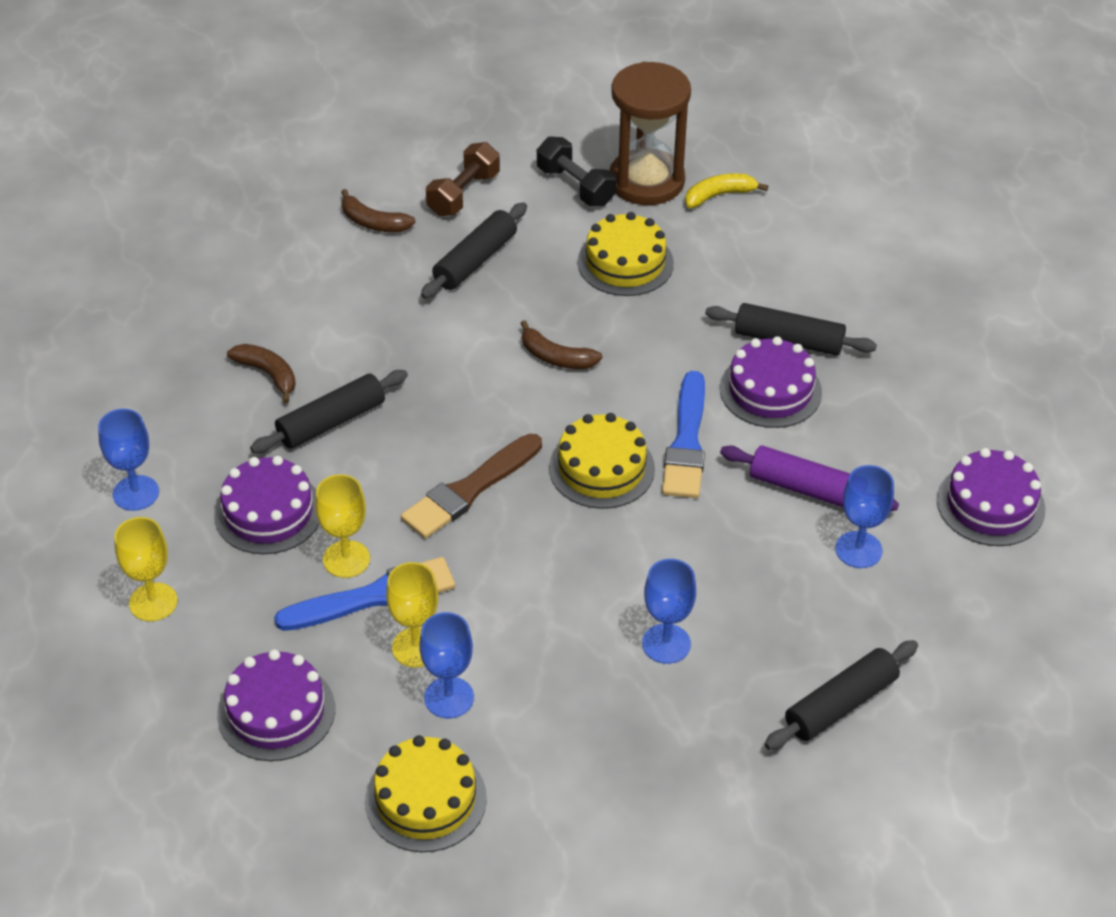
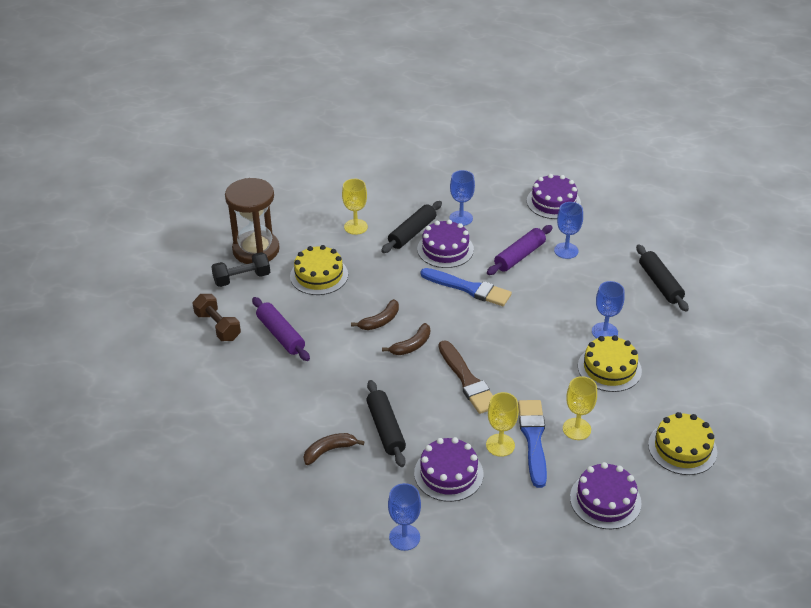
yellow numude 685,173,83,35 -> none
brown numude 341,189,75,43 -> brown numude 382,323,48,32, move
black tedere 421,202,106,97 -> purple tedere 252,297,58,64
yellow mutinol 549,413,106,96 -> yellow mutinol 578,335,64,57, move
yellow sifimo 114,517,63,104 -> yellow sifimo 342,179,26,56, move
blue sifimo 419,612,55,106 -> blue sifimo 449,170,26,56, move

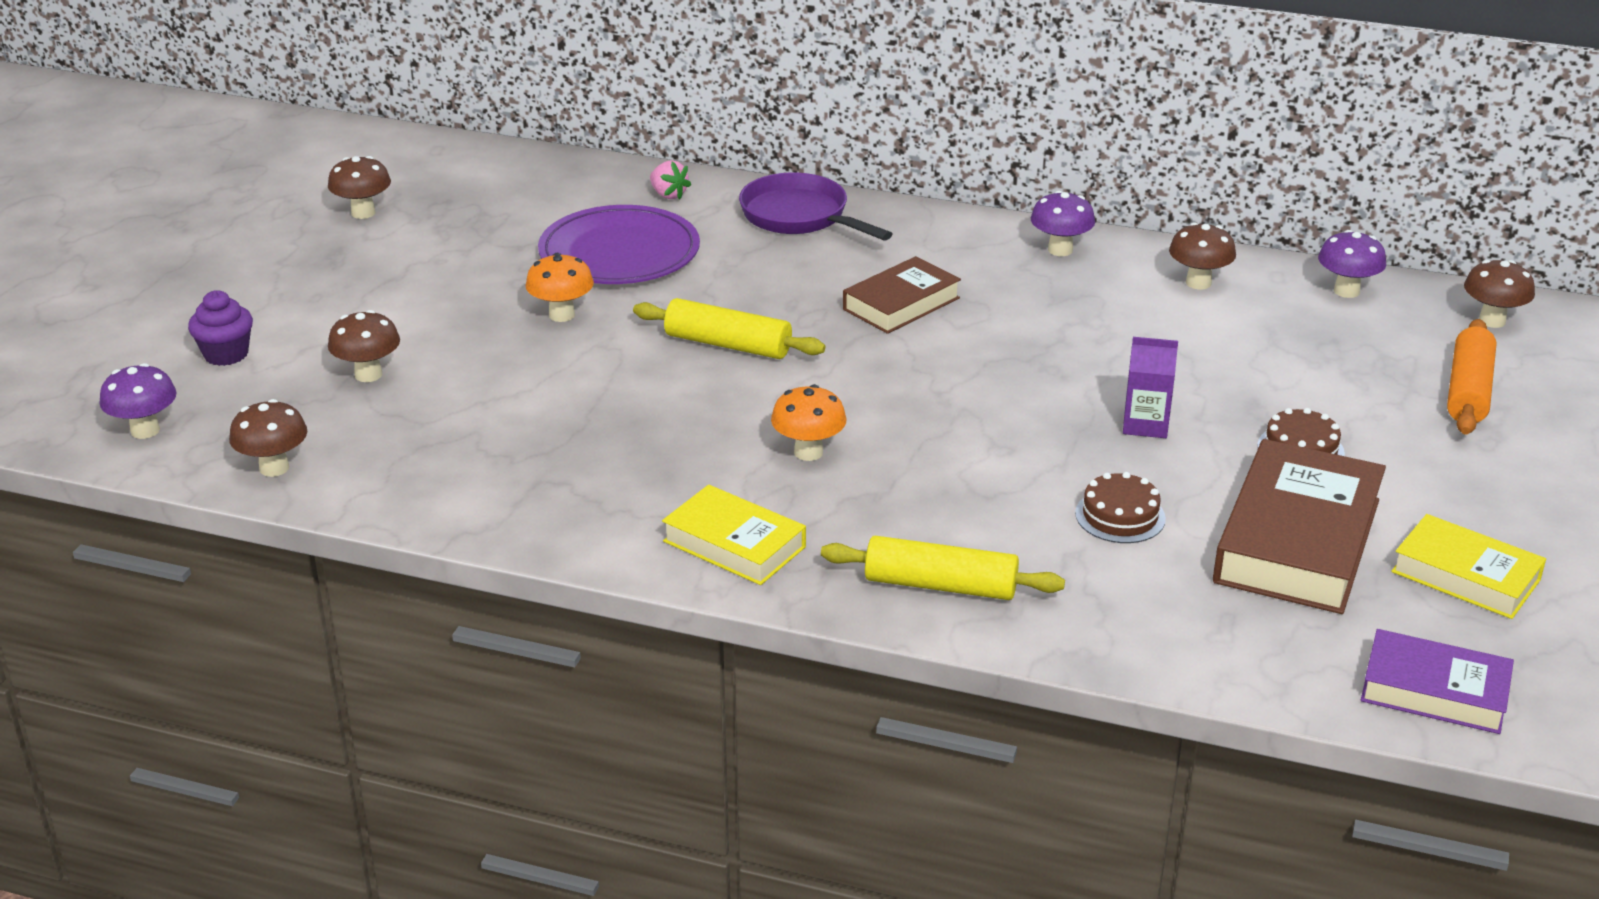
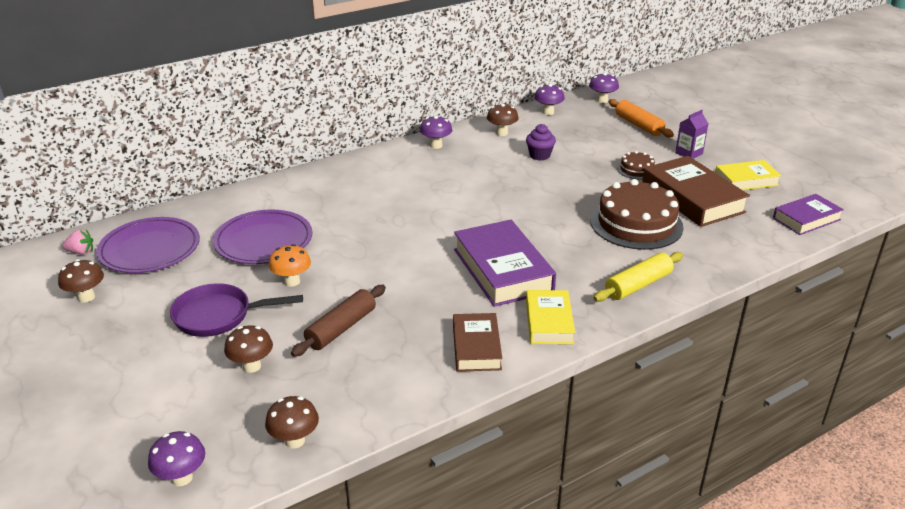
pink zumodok 650,160,41,40 -> pink zumodok 62,230,31,25, move
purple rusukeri 739,173,154,67 -> purple rusukeri 170,283,133,54, move
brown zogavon 843,256,118,78 -> brown zogavon 453,313,49,59, move
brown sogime 1464,260,71,68 -> purple sogime 589,73,30,30
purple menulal 188,290,65,76 -> purple menulal 526,124,30,37, move
yellow tedere 633,298,192,61 -> none
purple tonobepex 1123,337,55,101 -> purple tonobepex 675,110,34,49, move
orange sogime 771,384,75,77 -> purple zogavon 454,220,102,87
brown mutinol 1075,472,91,71 -> brown mutinol 591,179,93,71, x2.12
yellow zogavon 662,485,144,100 -> yellow zogavon 526,290,49,54, 75 degrees counterclockwise
none -> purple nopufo 96,217,104,56
none -> brown tedere 291,285,95,72

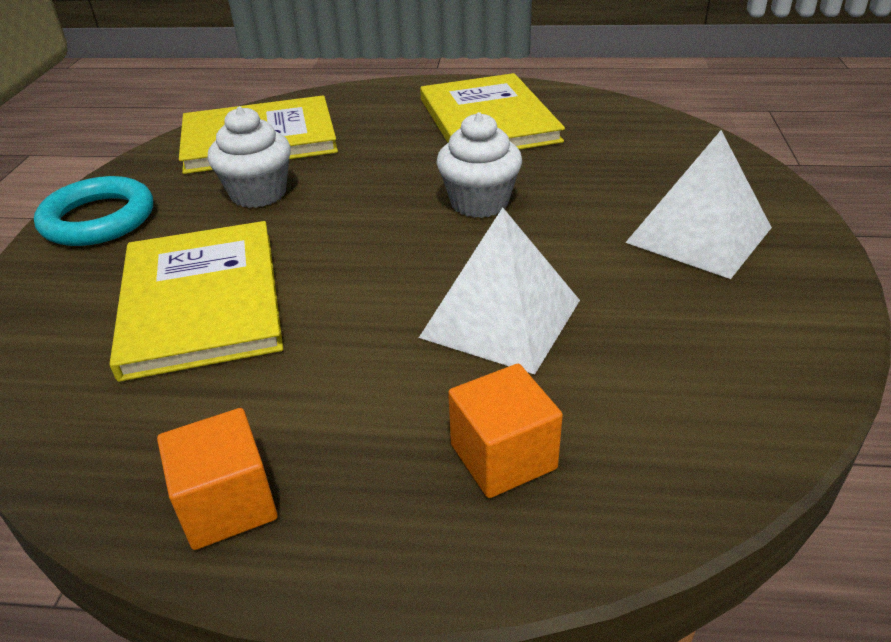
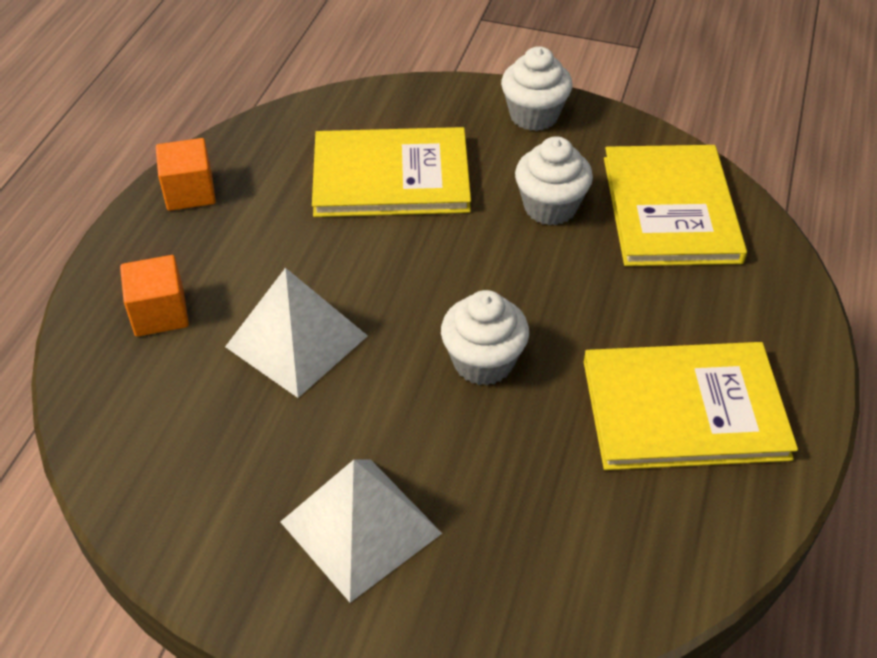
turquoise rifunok 34,176,119,70 -> white menulal 501,46,71,85

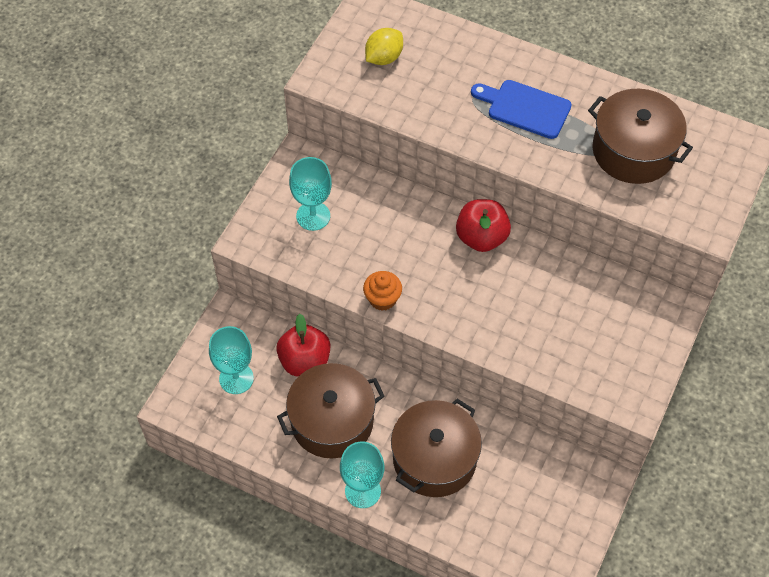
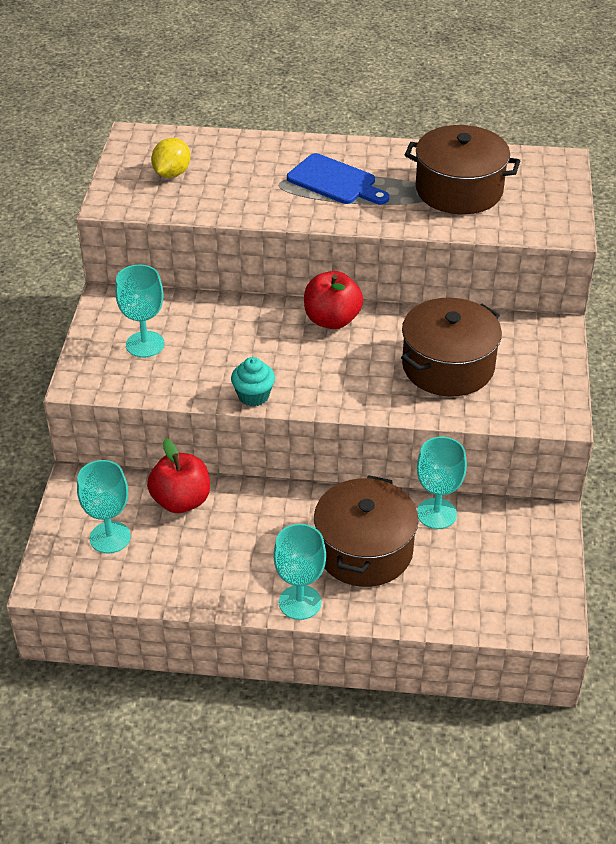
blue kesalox 471,80,101,59 -> blue kesalox 287,153,102,51, 150 degrees counterclockwise
orange menulal 363,271,39,40 -> turquoise menulal 231,357,44,50
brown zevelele 277,363,108,95 -> brown zevelele 401,298,101,99, move
none -> turquoise sifimo 417,437,50,92

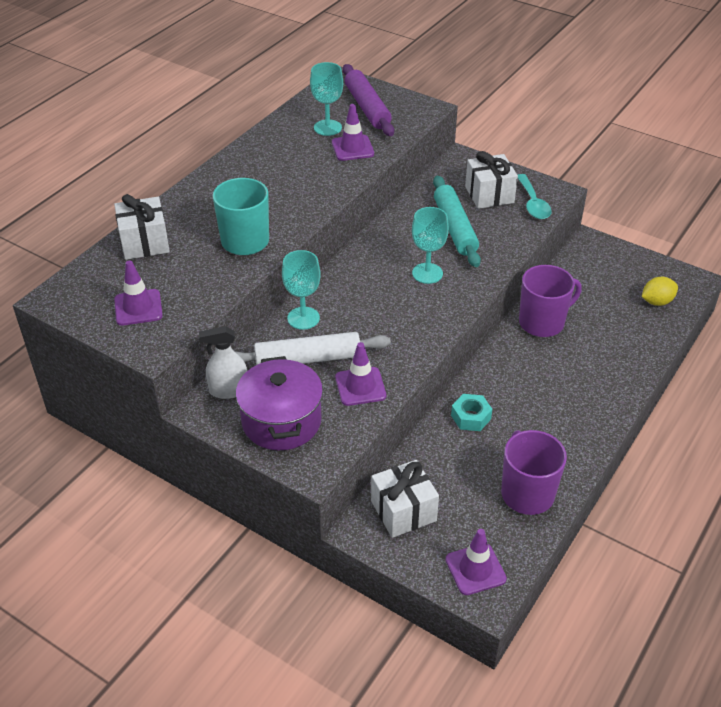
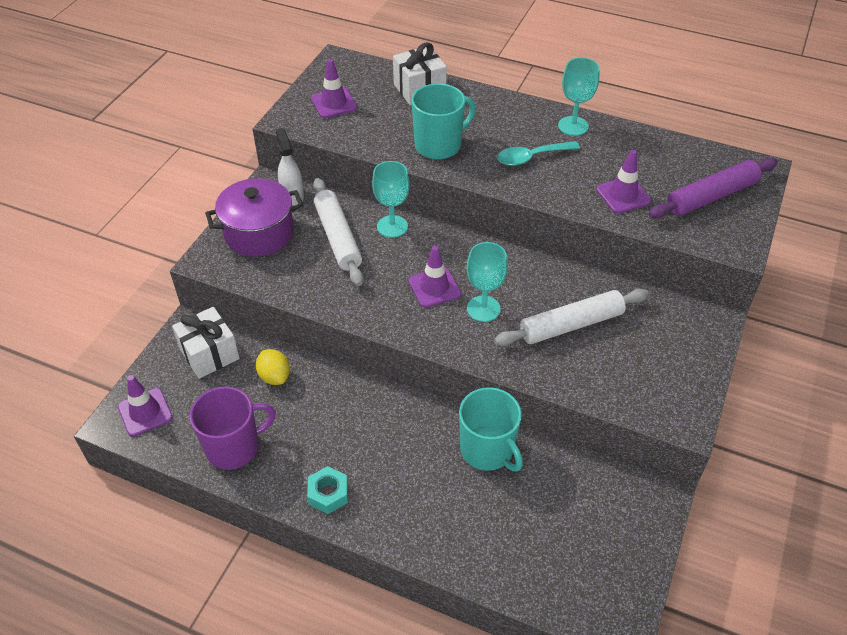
turquoise sifimo 310,62,33,74 -> turquoise sifimo 558,57,41,79, move
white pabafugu 465,151,53,58 -> none
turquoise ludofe 518,174,34,45 -> turquoise ludofe 497,141,83,25, move
turquoise tedere 433,176,48,91 -> white tedere 494,289,155,57
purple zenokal 519,265,63,72 -> turquoise zenokal 459,387,64,84
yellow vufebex 642,277,36,29 -> yellow vufebex 256,349,34,36, move
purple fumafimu 335,342,51,64 -> purple fumafimu 409,246,52,62, move
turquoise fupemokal 451,394,41,37 -> turquoise fupemokal 307,466,41,48, move

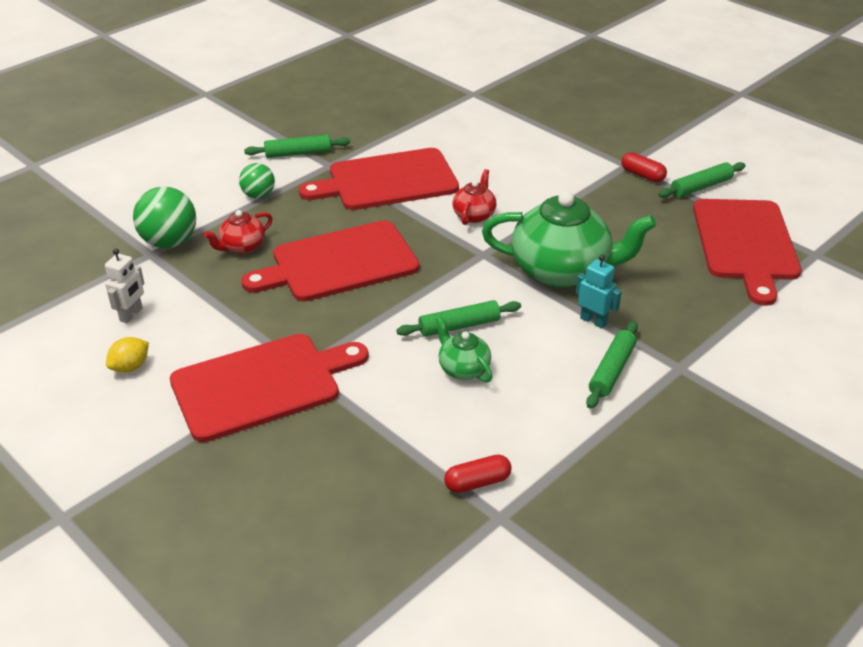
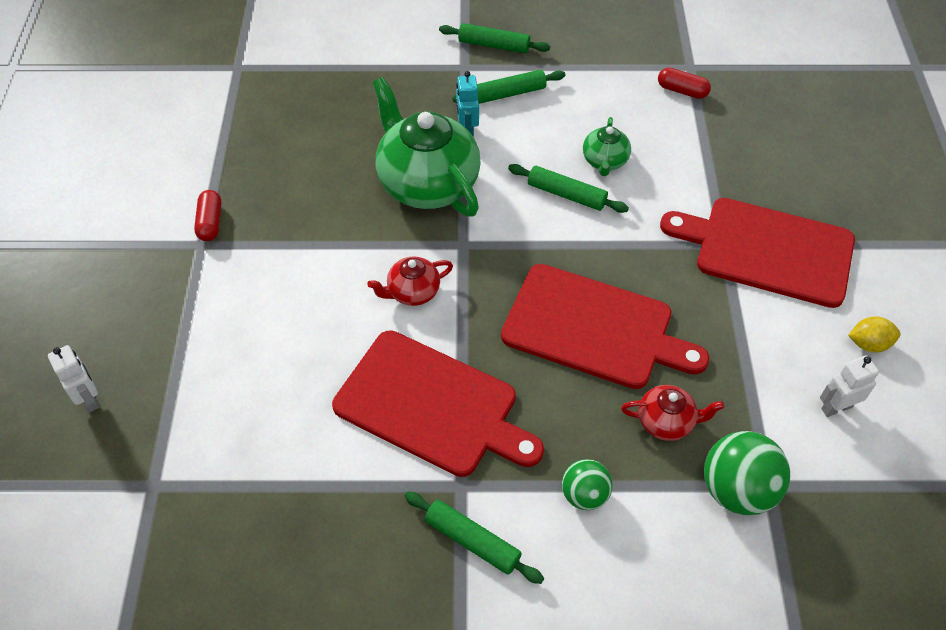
green tedere 658,162,88,36 -> green tedere 439,23,111,30, move
red kesalox 693,199,109,107 -> none
none -> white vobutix 48,345,51,68

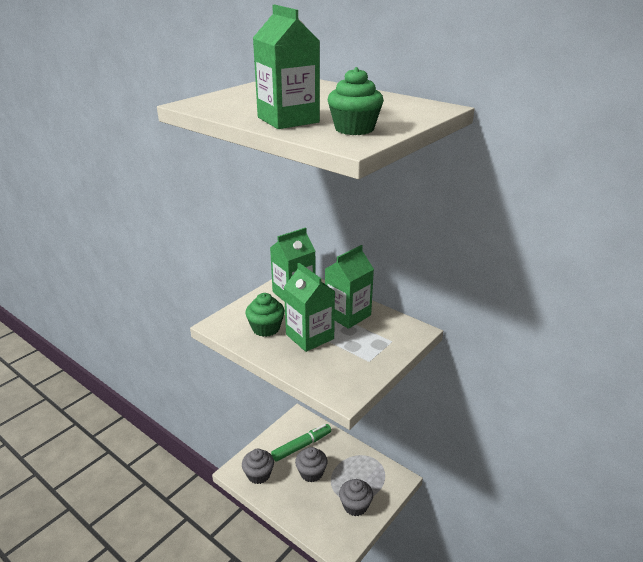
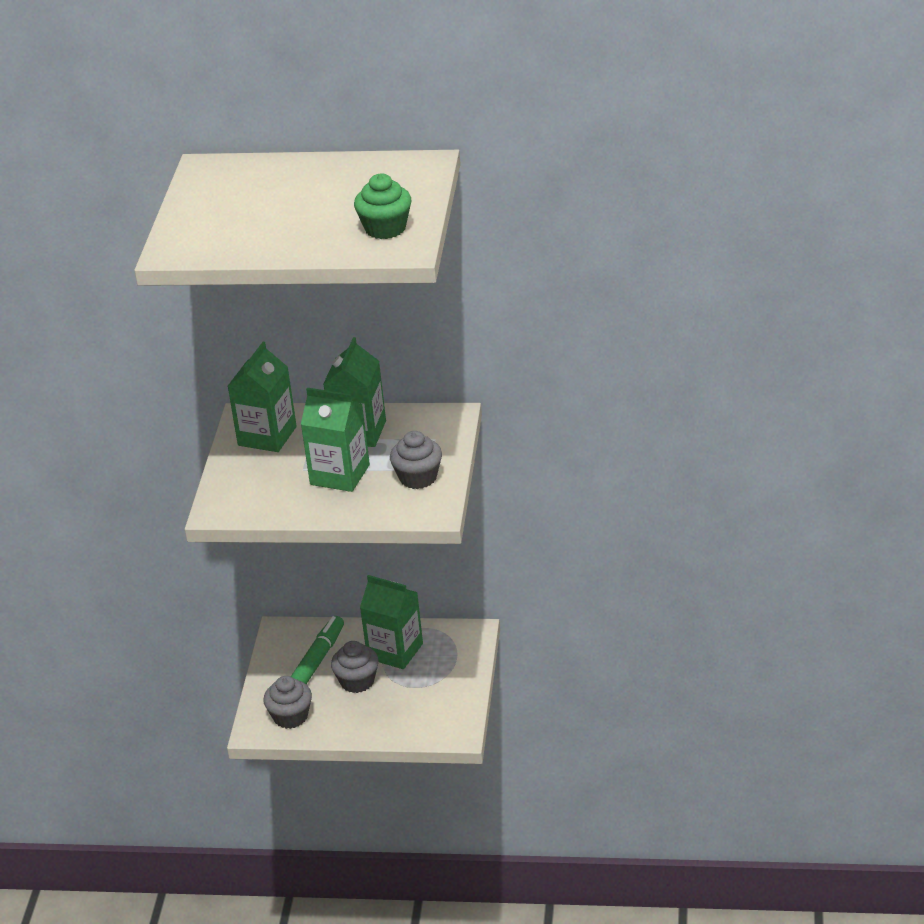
green tonobepex 253,5,67,124 -> green tonobepex 360,575,63,94, move
green menulal 245,293,40,44 -> none
grey menulal 339,479,34,37 -> grey menulal 390,431,52,58, move

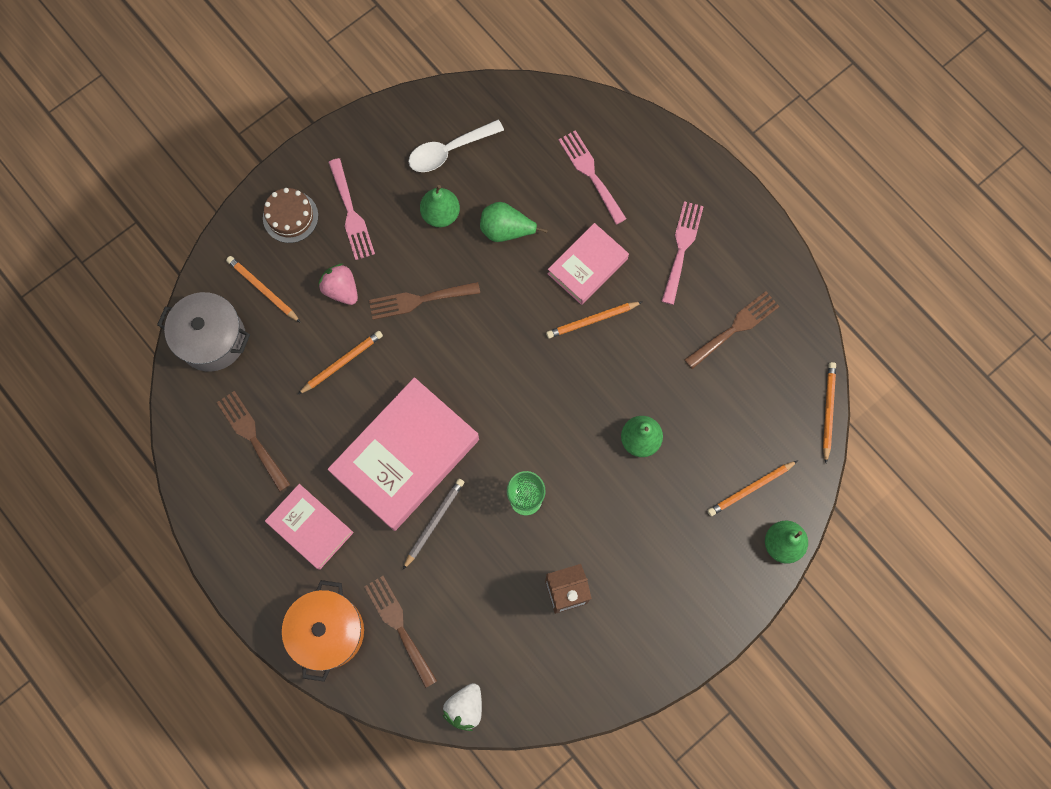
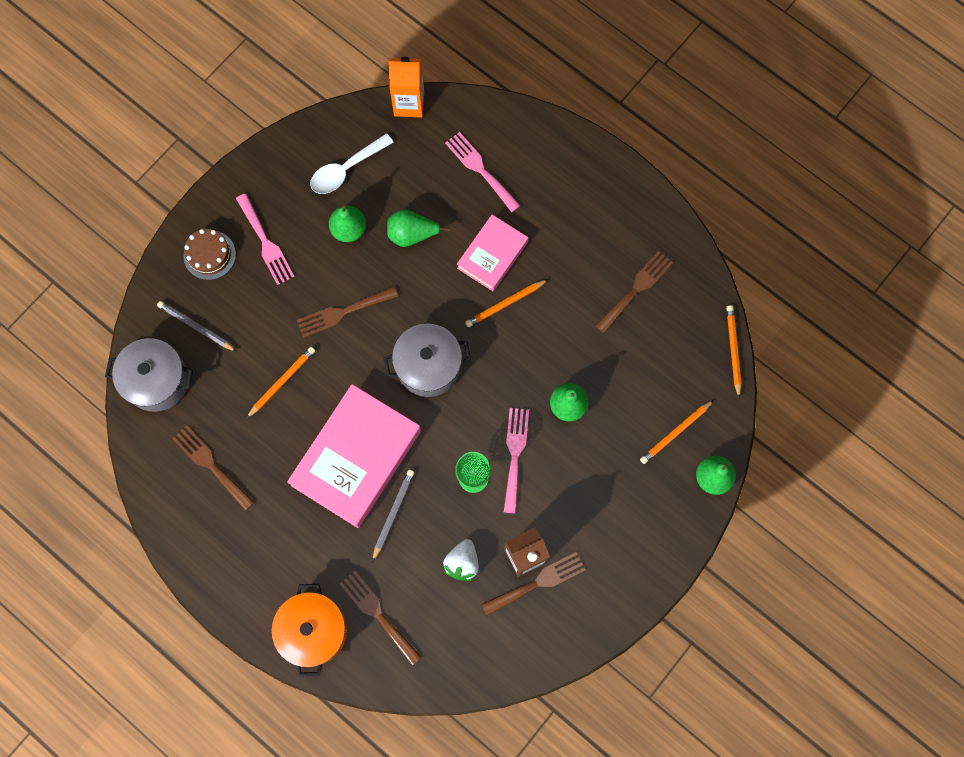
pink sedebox 661,201,43,104 -> pink sedebox 504,408,25,106, move
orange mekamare 226,256,75,67 -> grey mekamare 157,301,80,51
pink zumodok 318,263,40,42 -> none
pink zogavon 265,484,89,86 -> none
white zumodok 443,683,39,48 -> white zumodok 443,539,36,42, move
none -> orange tonobepex 389,57,35,61
none -> grey zevelele 383,324,88,73
none -> brown sedebox 481,552,105,63

